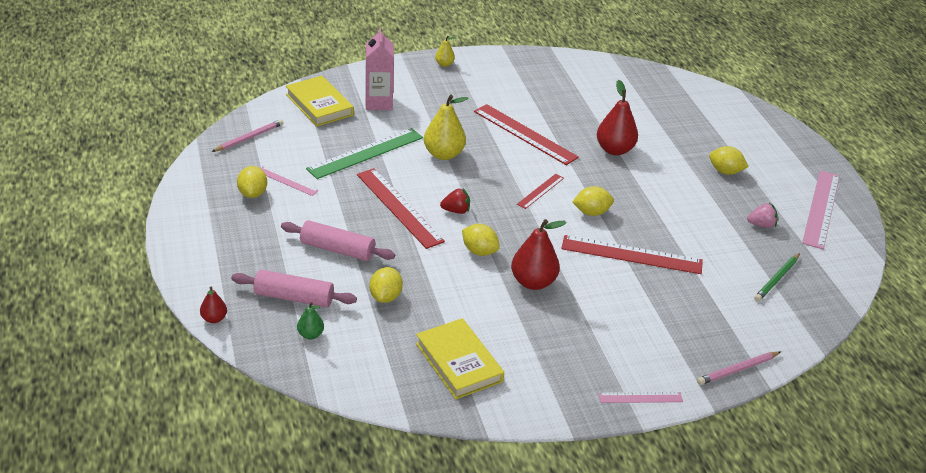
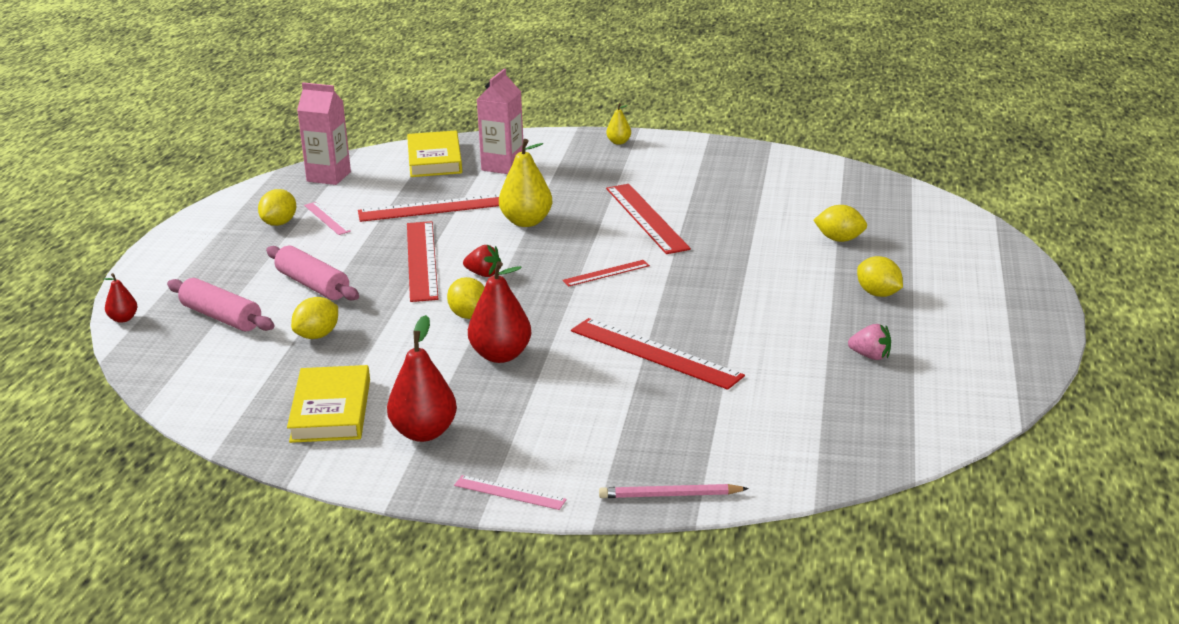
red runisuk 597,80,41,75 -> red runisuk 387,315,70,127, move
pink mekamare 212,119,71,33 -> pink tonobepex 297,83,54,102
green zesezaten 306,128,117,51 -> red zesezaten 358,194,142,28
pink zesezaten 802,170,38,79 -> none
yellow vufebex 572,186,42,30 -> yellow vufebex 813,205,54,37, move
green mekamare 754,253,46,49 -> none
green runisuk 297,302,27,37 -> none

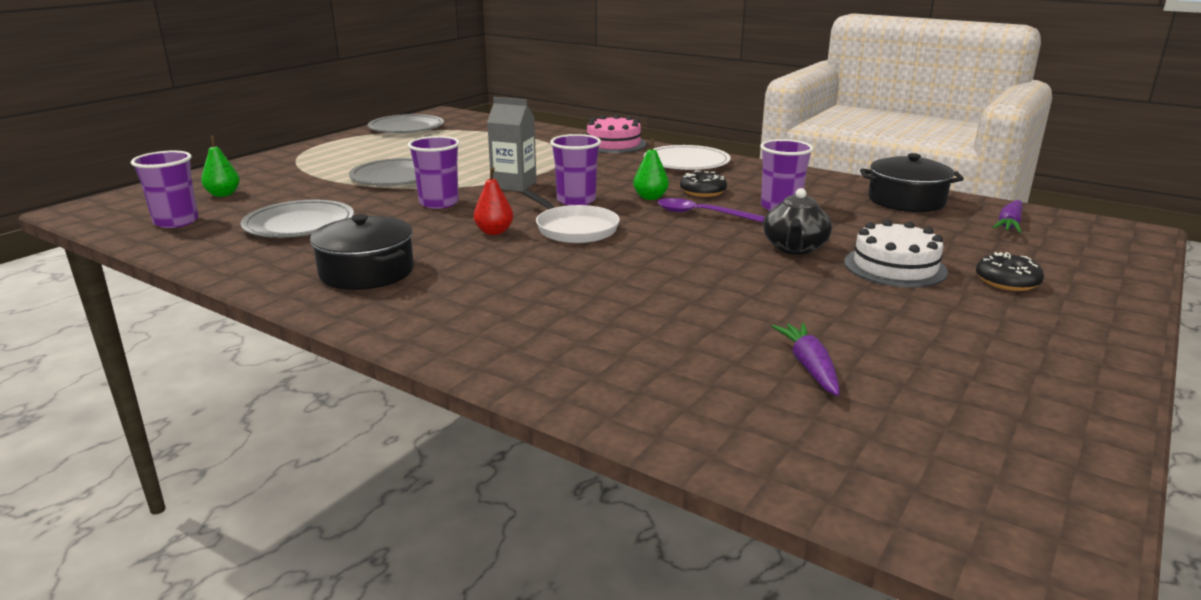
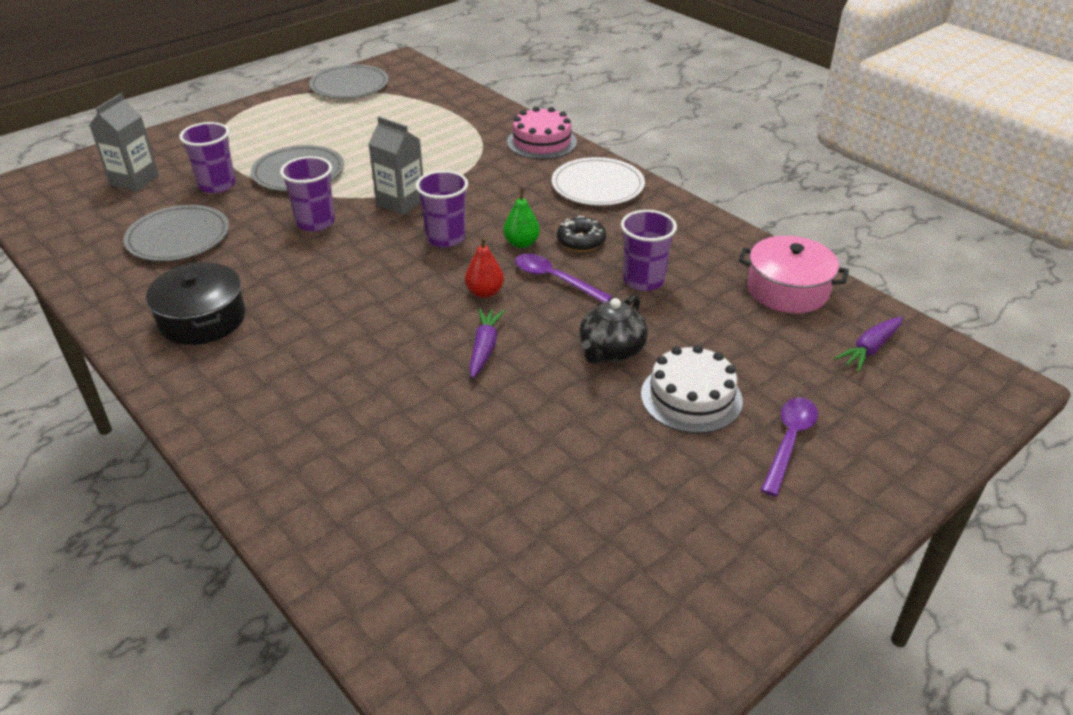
green runisuk 201,135,39,62 -> grey tonobepex 89,93,70,98
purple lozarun 131,151,68,77 -> purple lozarun 179,122,57,71, move
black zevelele 860,153,104,59 -> pink zevelele 738,236,111,77
red runisuk 474,167,39,68 -> red runisuk 465,237,39,61, move
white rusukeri 522,189,98,54 -> none
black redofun 976,252,68,39 -> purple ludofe 761,397,57,100
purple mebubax 772,323,68,73 -> purple mebubax 469,308,36,70, move

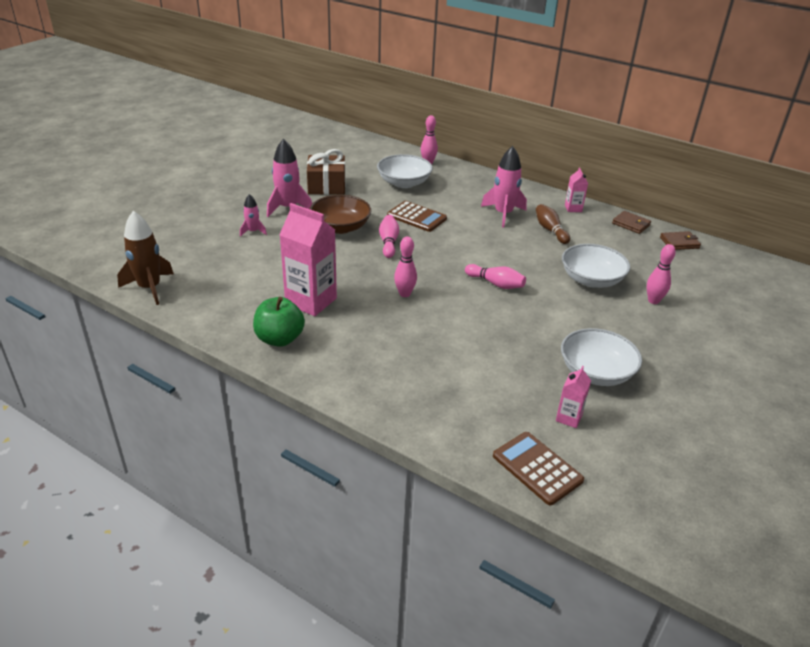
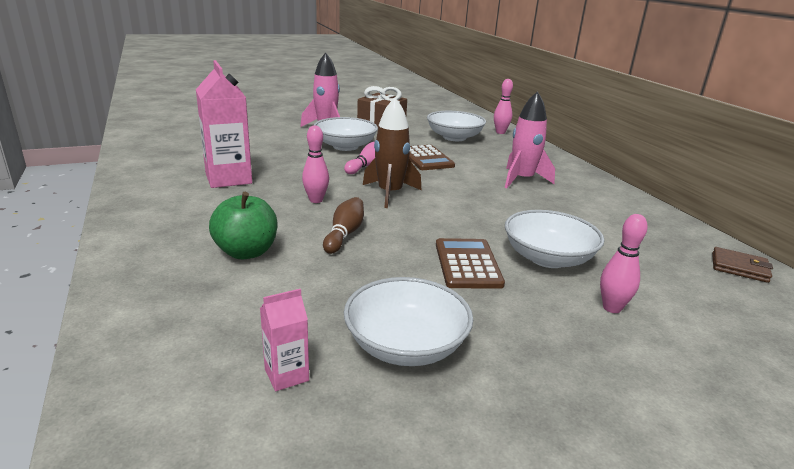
pink tonobepex 565,168,23,44 -> none
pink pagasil 240,194,27,43 -> none
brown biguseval 309,195,62,39 -> white biguseval 314,117,64,34
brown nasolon 536,204,34,40 -> brown nasolon 323,197,41,57, move
brown pagasil 117,211,57,94 -> brown pagasil 363,98,59,110, move
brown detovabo 612,211,39,23 -> none
pink nasolon 465,264,61,25 -> none
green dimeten 253,297,52,50 -> green dimeten 209,192,68,67, move
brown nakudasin 493,432,91,73 -> brown nakudasin 436,238,69,51, move

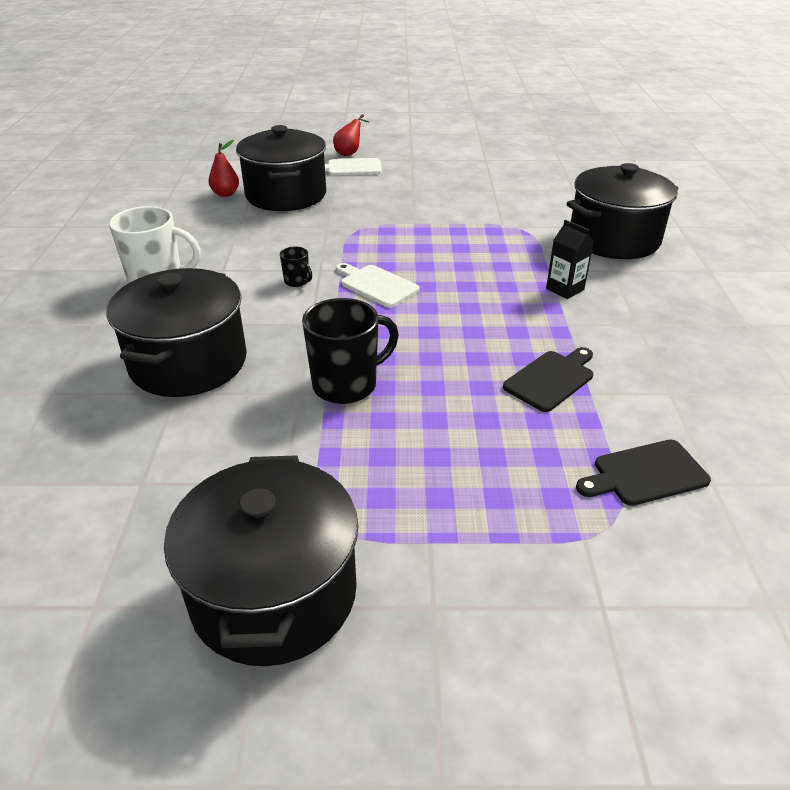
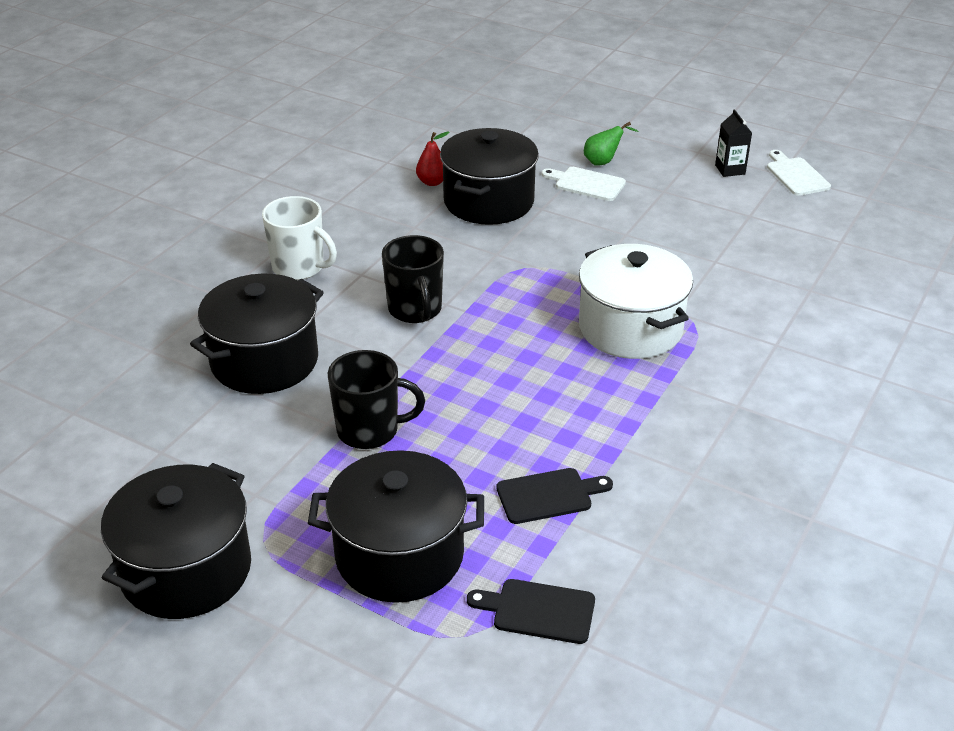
red runisuk 333,114,36,42 -> green runisuk 584,122,55,44
black zevelele 567,163,111,96 -> black zevelele 308,450,176,153, move
black tonobepex 546,220,48,79 -> black tonobepex 715,109,37,68, move
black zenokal 280,246,32,41 -> black zenokal 382,235,62,88, x2.10
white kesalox 336,263,83,45 -> white kesalox 767,150,64,46, move
none -> white zevelele 579,244,114,115

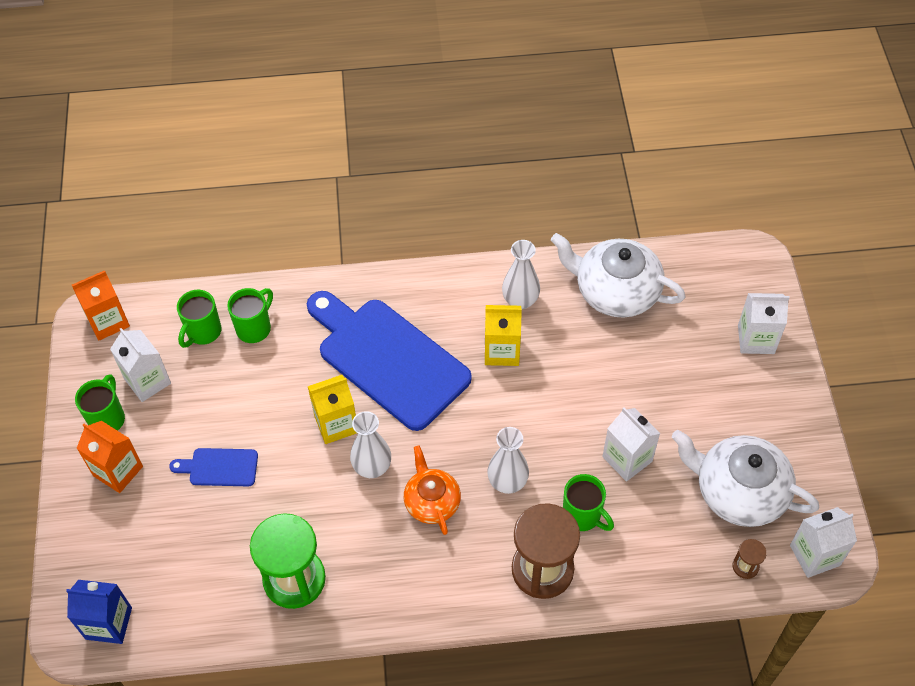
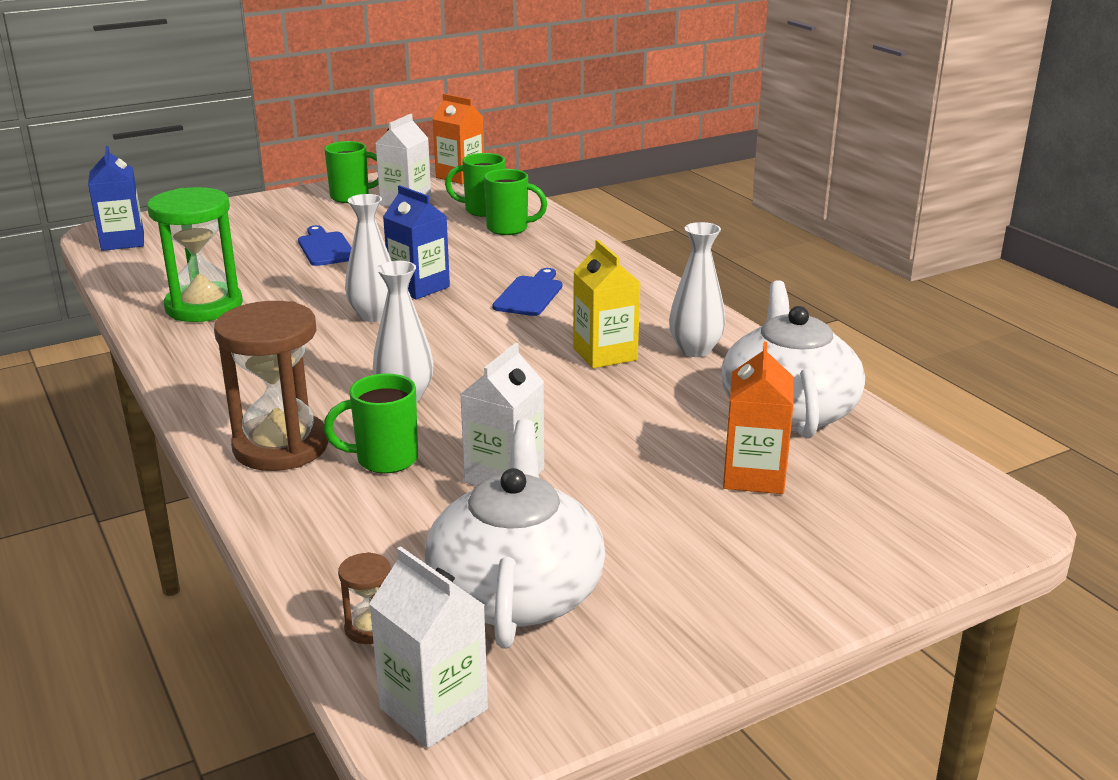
blue kesalox 307,291,165,140 -> blue kesalox 493,268,69,48, x0.44
white tonobepex 738,293,52,61 -> none
yellow tonobepex 308,375,49,69 -> blue tonobepex 383,185,67,114
orange tonobepex 76,421,67,72 -> orange tonobepex 723,342,71,152, move
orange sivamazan 404,445,57,90 -> none
green zenokal 563,474,51,57 -> green zenokal 324,373,94,101, 60 degrees clockwise

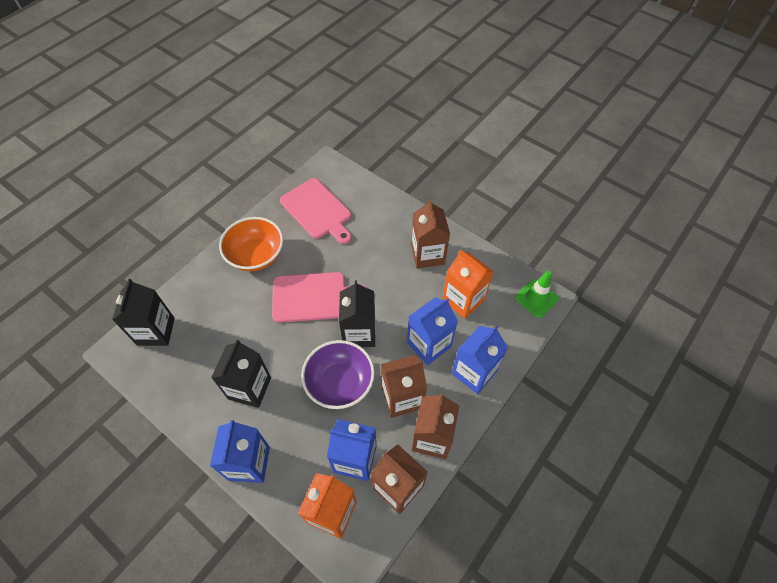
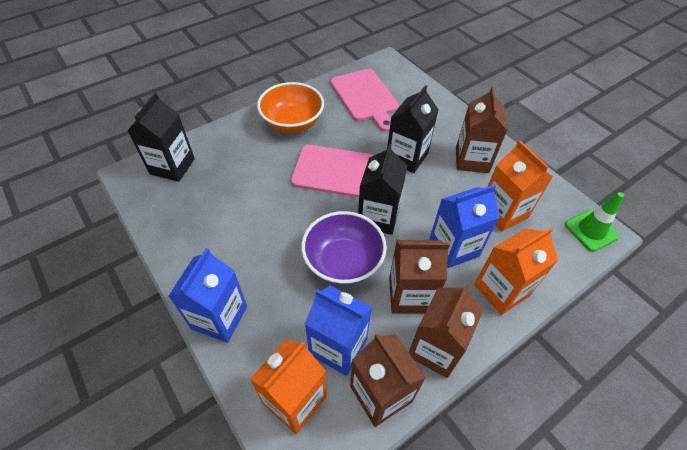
blue tonobepex 452,326,56,68 -> orange tonobepex 474,227,84,88
black tonobepex 211,340,60,68 -> black tonobepex 387,85,52,88, move

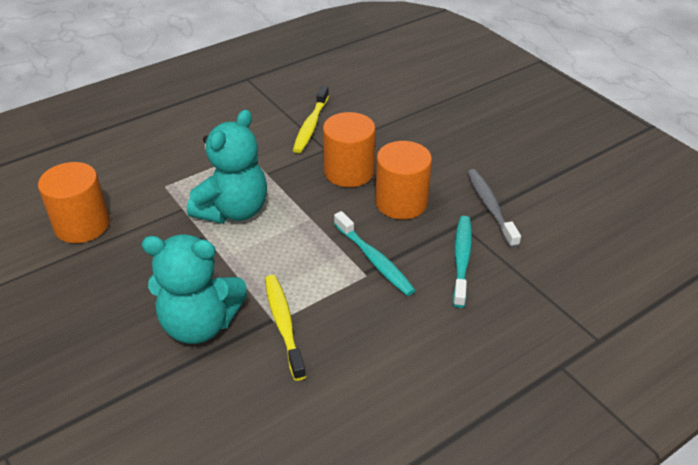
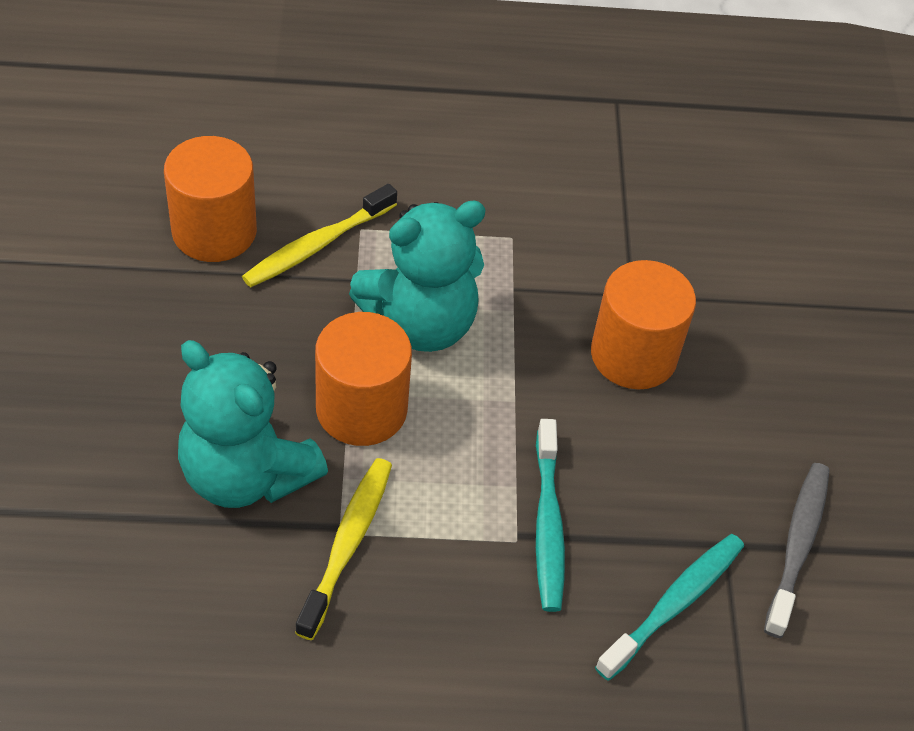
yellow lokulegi 293,86,36,67 -> yellow lokulegi 242,184,155,103, move
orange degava 375,141,57,78 -> orange degava 315,312,97,134, move

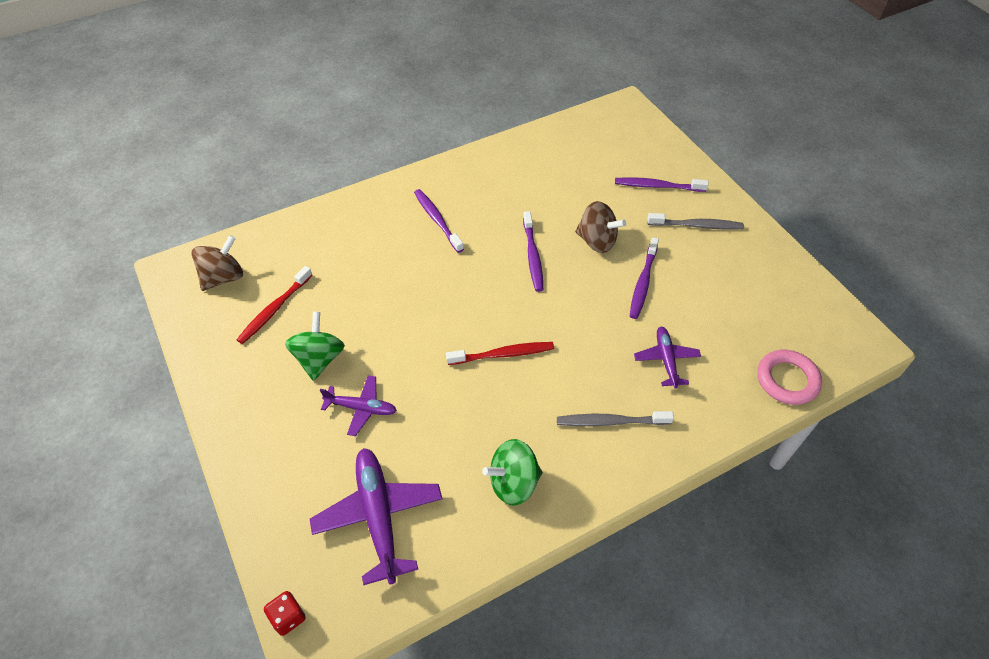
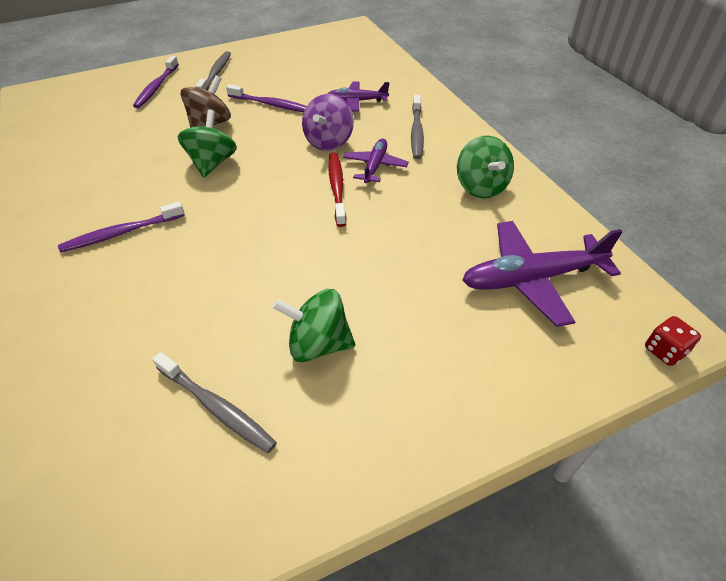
purple lokulegi 523,211,20,81 -> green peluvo 177,110,60,68
brown peluvo 191,235,52,56 -> none
red lokulegi 237,266,75,78 -> grey lokulegi 152,352,125,101
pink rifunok 757,350,65,55 -> none
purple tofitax 320,375,77,61 -> purple tofitax 343,138,66,45, move
none -> purple peluvo 302,94,52,57

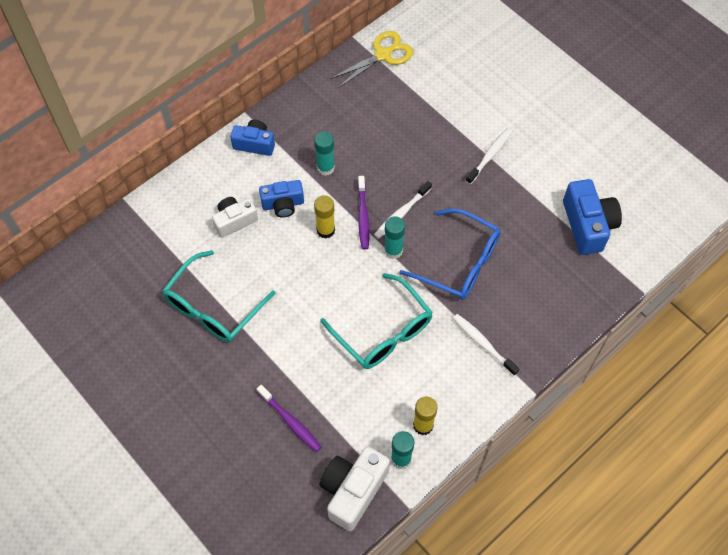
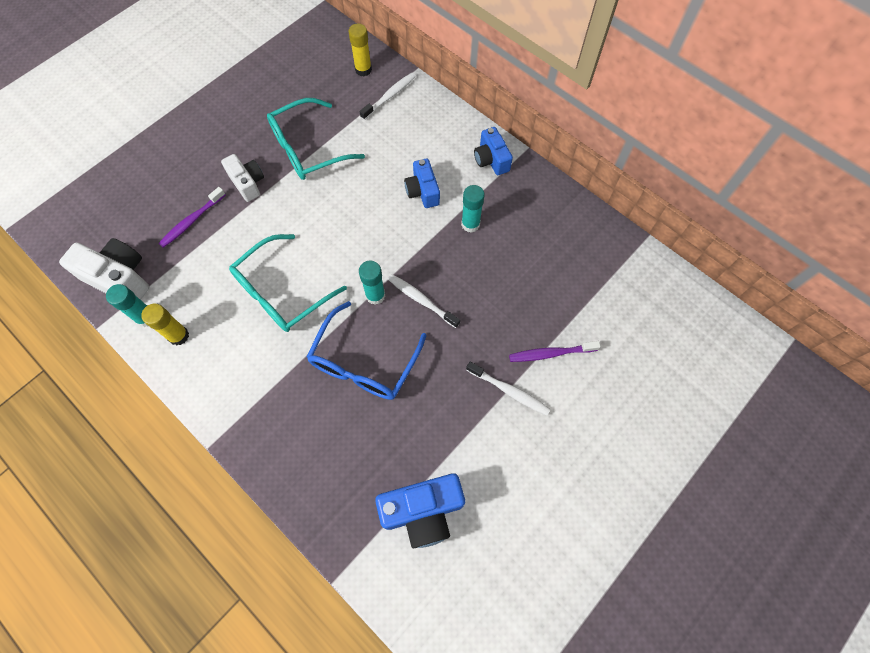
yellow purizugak 330,31,83,57 -> none
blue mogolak 230,120,45,36 -> blue mogolak 474,127,39,48, 150 degrees clockwise
purple lokulegi 358,176,12,73 -> purple lokulegi 509,341,92,21, move
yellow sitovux 314,195,21,43 -> yellow sitovux 348,24,24,52, move
white mogolak 212,197,46,41 -> white mogolak 221,154,43,48, move
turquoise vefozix 162,250,114,92 -> turquoise vefozix 267,98,98,82, 60 degrees counterclockwise
white lokulegi 453,314,66,62 -> white lokulegi 360,73,56,47, move

